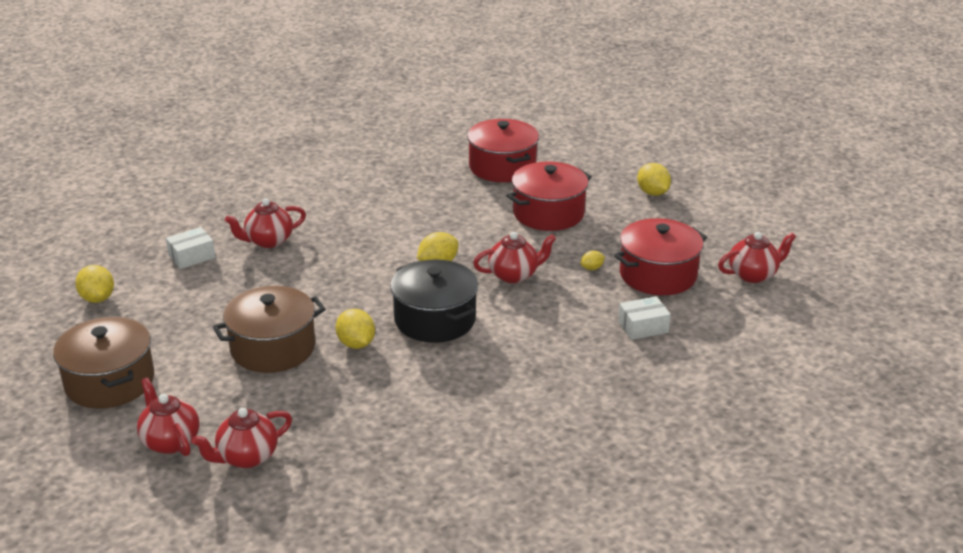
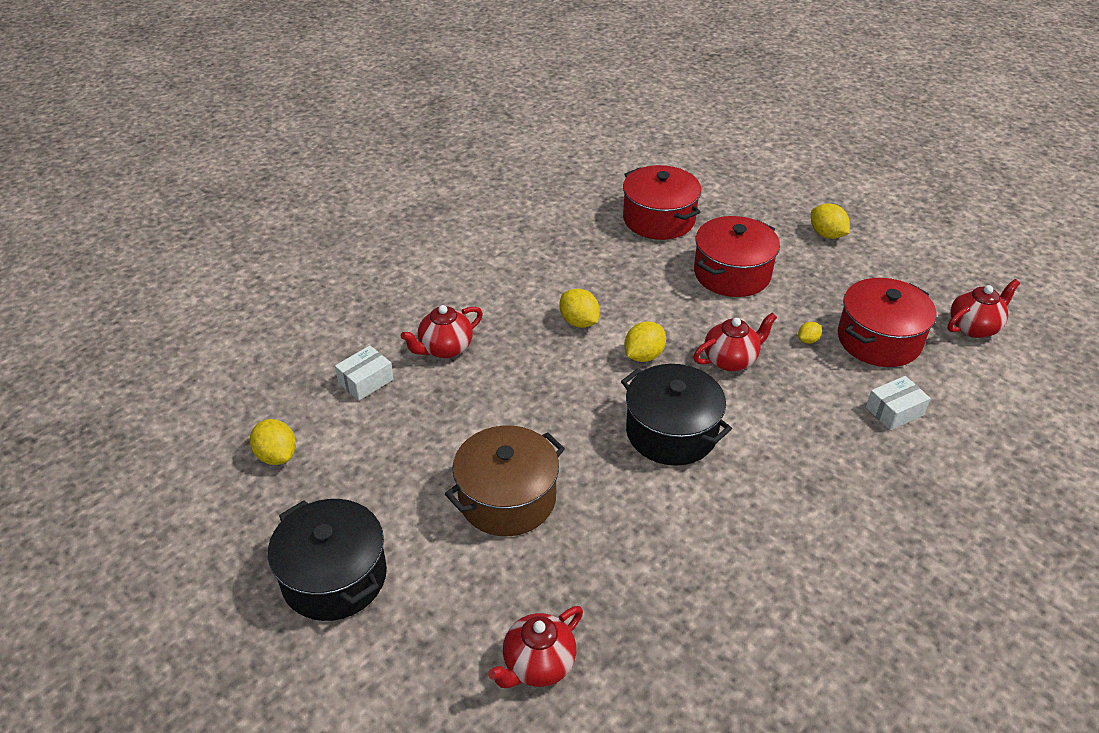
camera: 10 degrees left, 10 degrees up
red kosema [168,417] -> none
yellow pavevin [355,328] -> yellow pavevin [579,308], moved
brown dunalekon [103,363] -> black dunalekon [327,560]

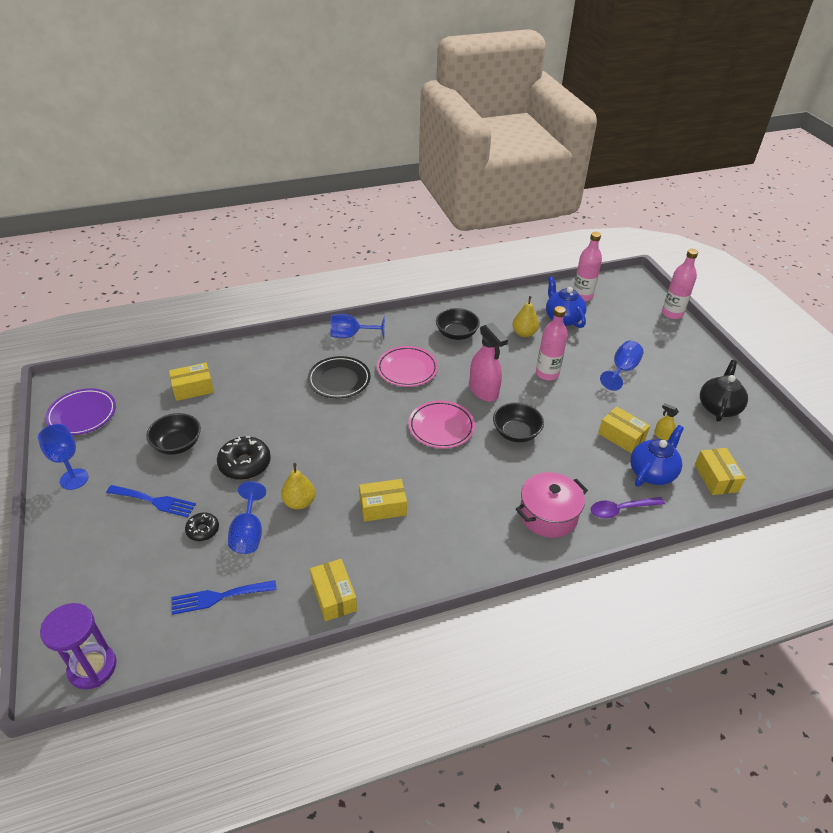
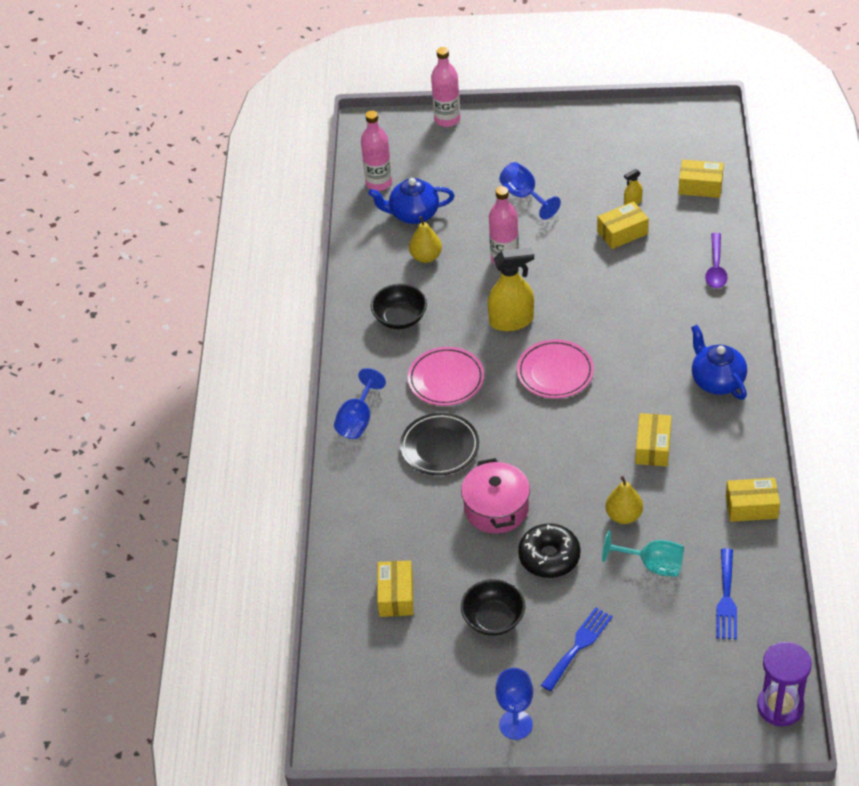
camera: 65 degrees left, 5 degrees up
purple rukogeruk [80,411] -> none
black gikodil [202,526] -> none
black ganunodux [518,422] -> none
black kosema [724,391] -> none
pink dunalekon [552,505] -> pink dunalekon [495,496], moved
blue kosema [657,456] -> blue kosema [719,362], moved
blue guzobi [247,517] -> turquoise guzobi [643,554]
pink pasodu [488,362] -> yellow pasodu [511,289]

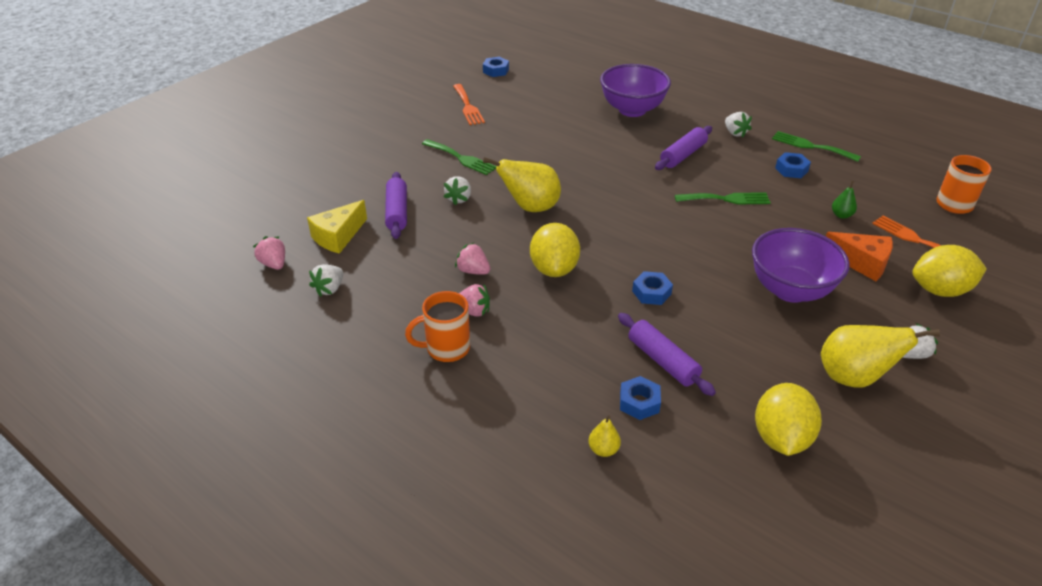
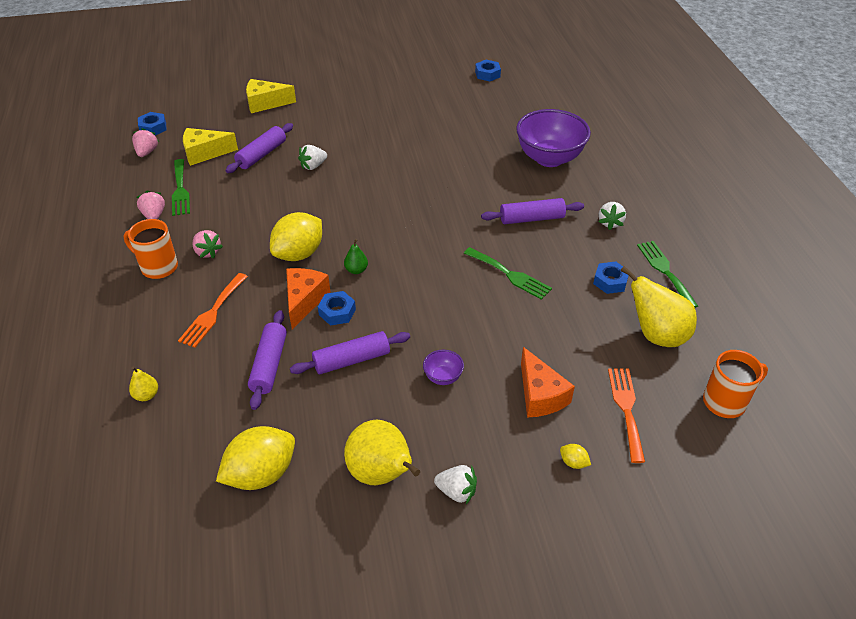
camera: 40 degrees right, 5 degrees up
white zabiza [326,280] -> none
none -> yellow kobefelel [271,96]
none -> orange kobefelel [308,298]
none -> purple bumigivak [350,352]
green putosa [459,157] -> green putosa [181,187], moved
orange putosa [469,104] -> orange putosa [213,310], moved
pink zabiza [472,259] -> pink zabiza [151,205], moved
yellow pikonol [522,184] -> yellow pikonol [658,306], moved
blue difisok [640,398] -> blue difisok [152,123], moved
green pikonol [844,200] -> green pikonol [356,256], moved
purple ganunodux [801,265] -> purple ganunodux [443,367], x0.43
yellow pavevin [949,271] -> yellow pavevin [575,456], x0.41

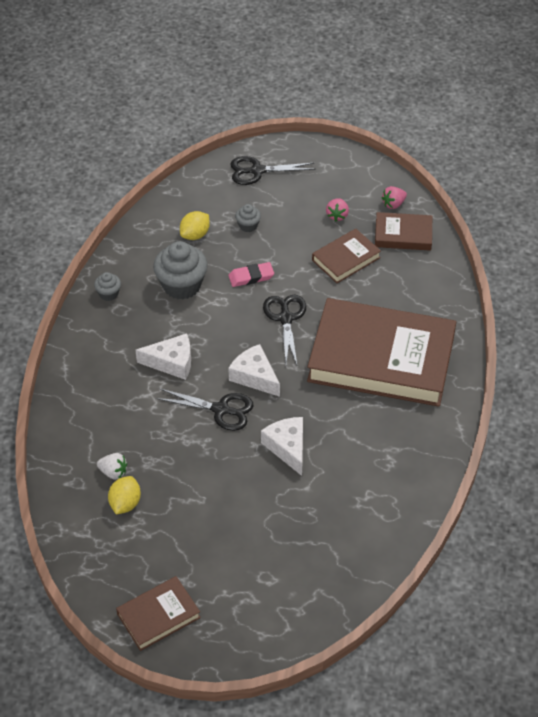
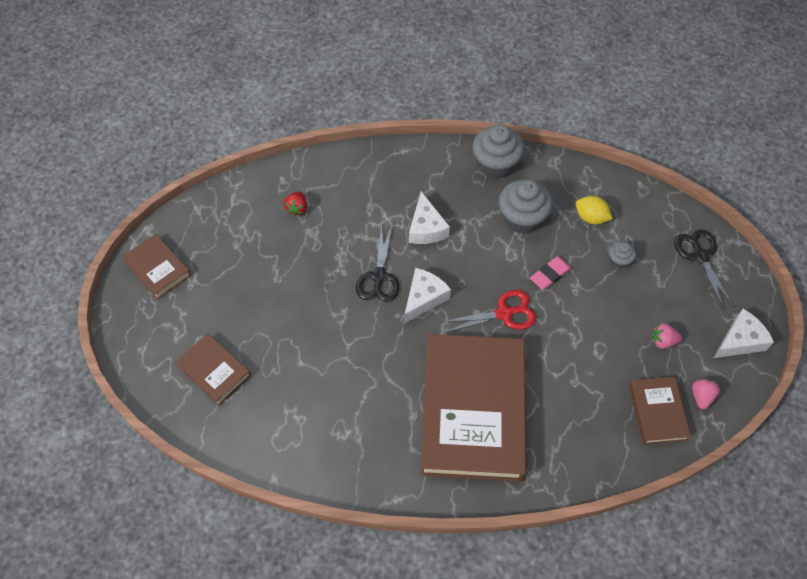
camera: 80 degrees right, 10 degrees up
yellow pavevin [124,495] -> none
white kobefelel [282,446] -> white kobefelel [744,333], moved
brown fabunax [346,256] -> brown fabunax [213,369], moved
white zabiza [112,466] -> red zabiza [295,203]
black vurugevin [284,330] -> red vurugevin [489,311]
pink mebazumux [251,274] -> pink mebazumux [551,273], 75 degrees clockwise
pink zabiza [394,197] -> pink zabiza [706,394], 60 degrees clockwise
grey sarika [107,286] -> grey sarika [498,151], x2.01

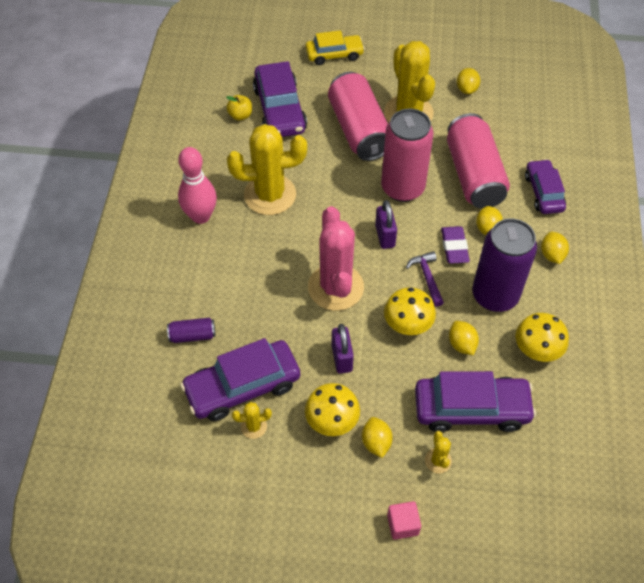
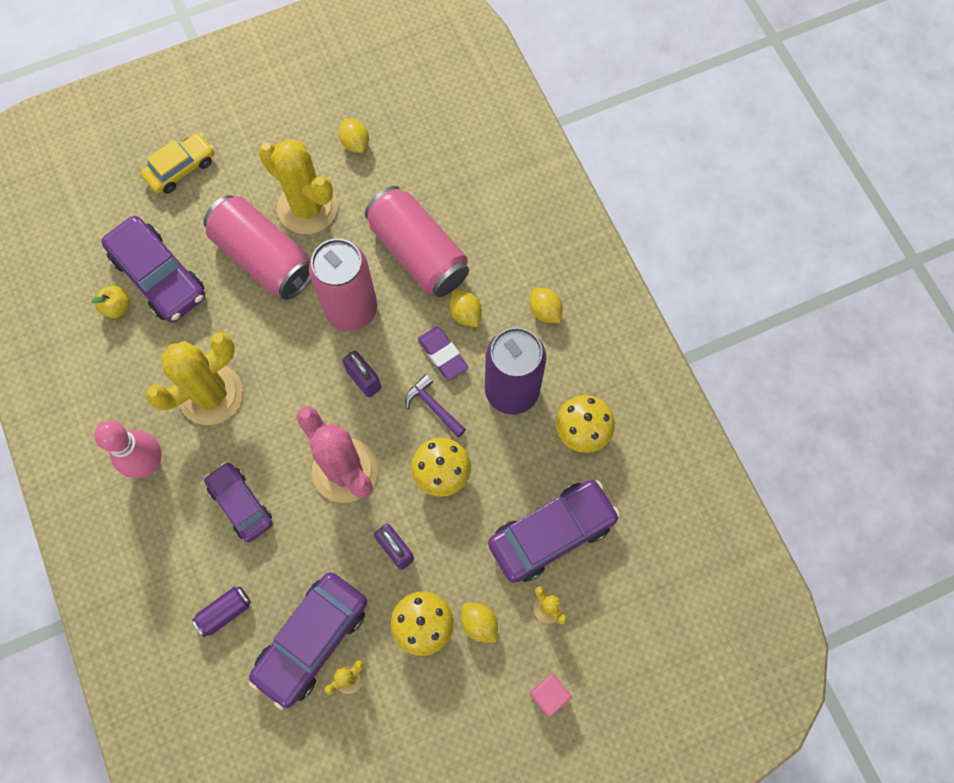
camera: 30 degrees left, 15 degrees up
yellow pavevin [464,338] -> none
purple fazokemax [545,186] -> purple fazokemax [238,502], moved

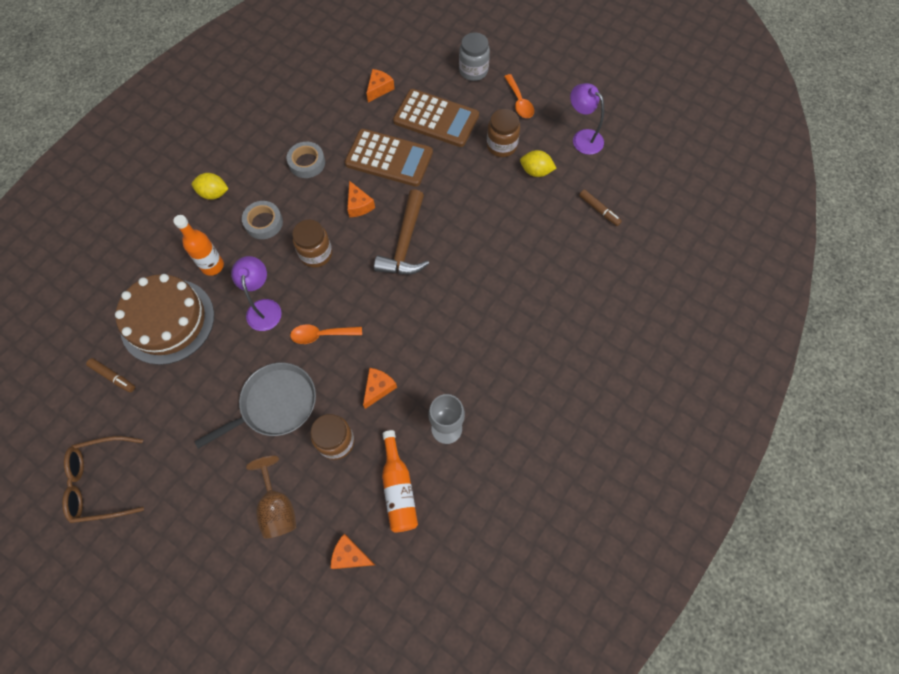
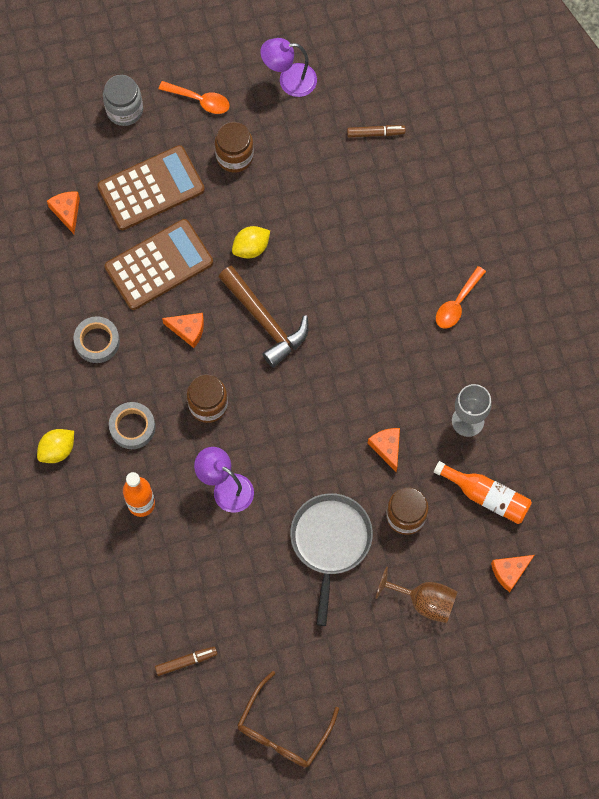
camera: 50 degrees left, 5 degrees up
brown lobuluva [164,319] -> none
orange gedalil [326,334] -> orange gedalil [461,297], moved
yellow pavevin [538,163] -> yellow pavevin [251,242], moved

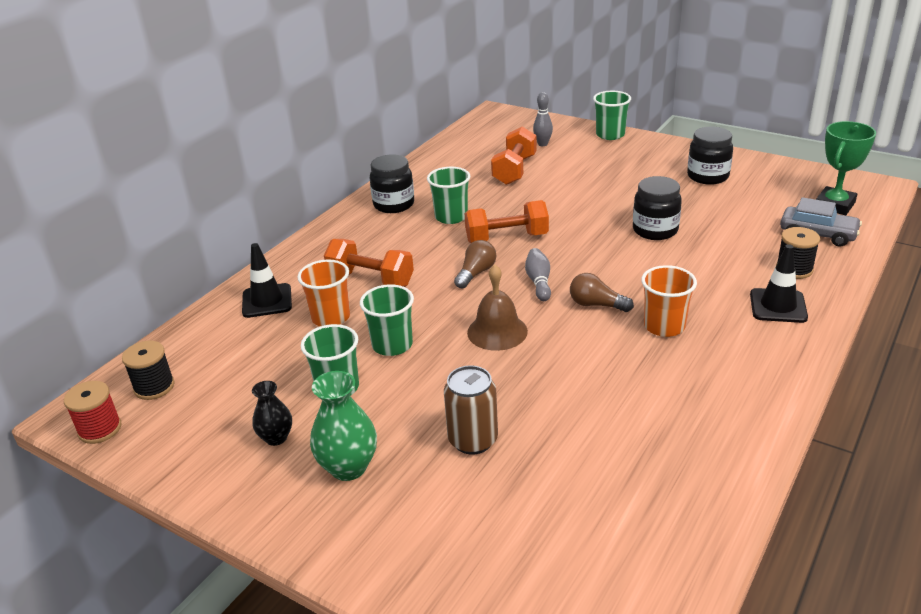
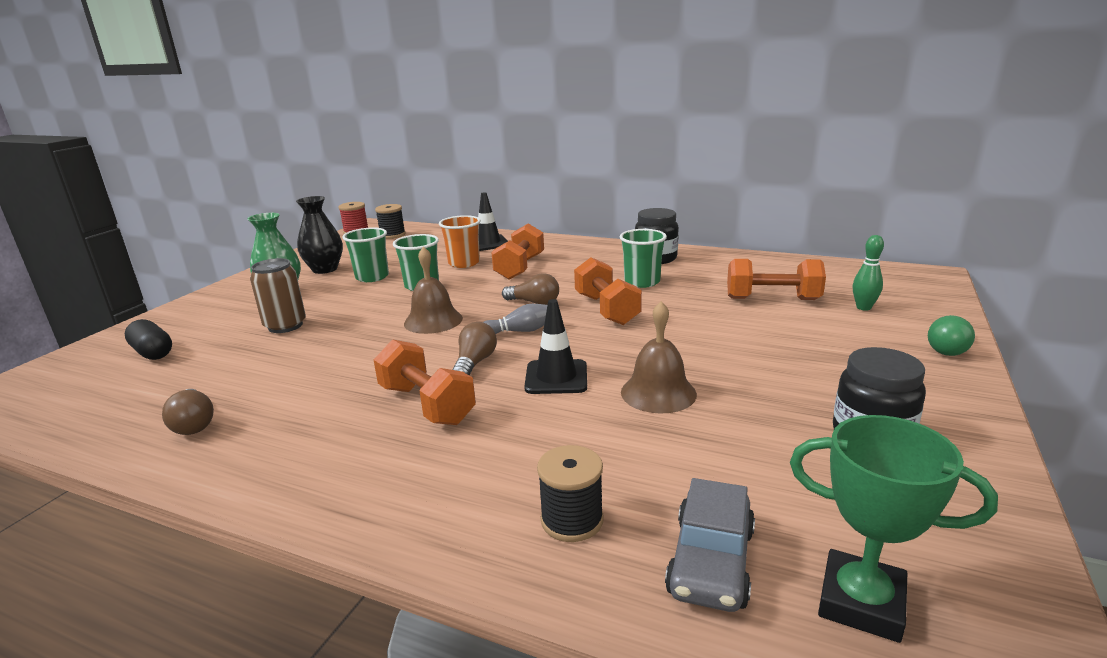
camera: 80 degrees right, 10 degrees down
none -> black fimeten [148,339]
none -> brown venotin [188,412]
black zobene [779,283] -> black zobene [555,346], moved
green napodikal [612,115] -> green venotin [951,335]
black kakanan [657,208] -> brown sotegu [659,357]
orange napodikal [669,301] -> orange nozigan [424,382]
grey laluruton [543,119] -> green laluruton [868,273]
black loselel [272,413] -> black loselel [319,235], x1.60

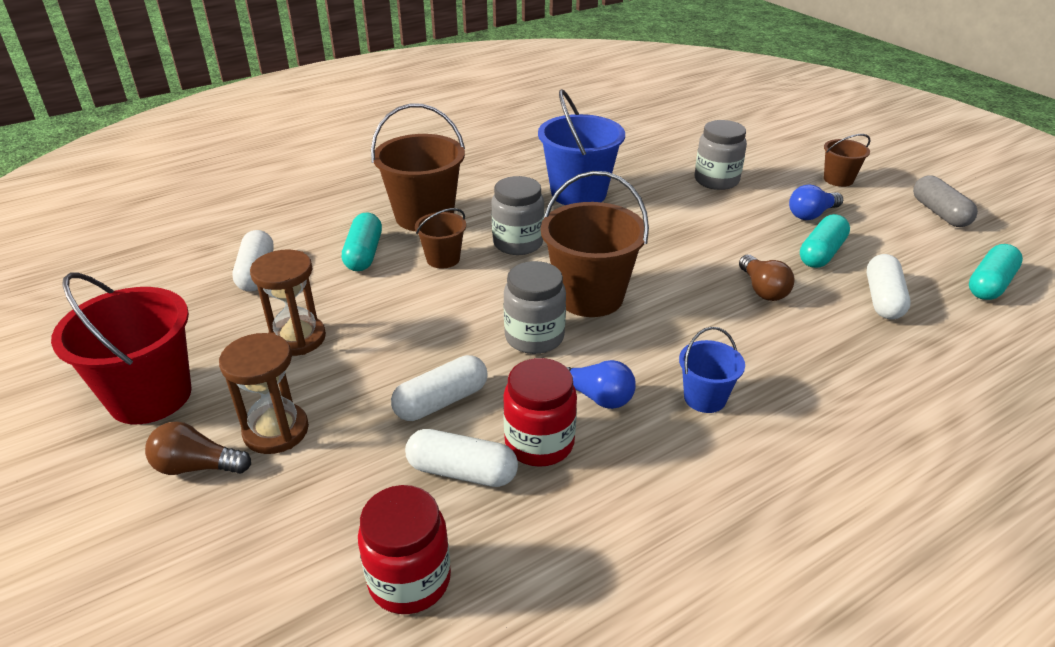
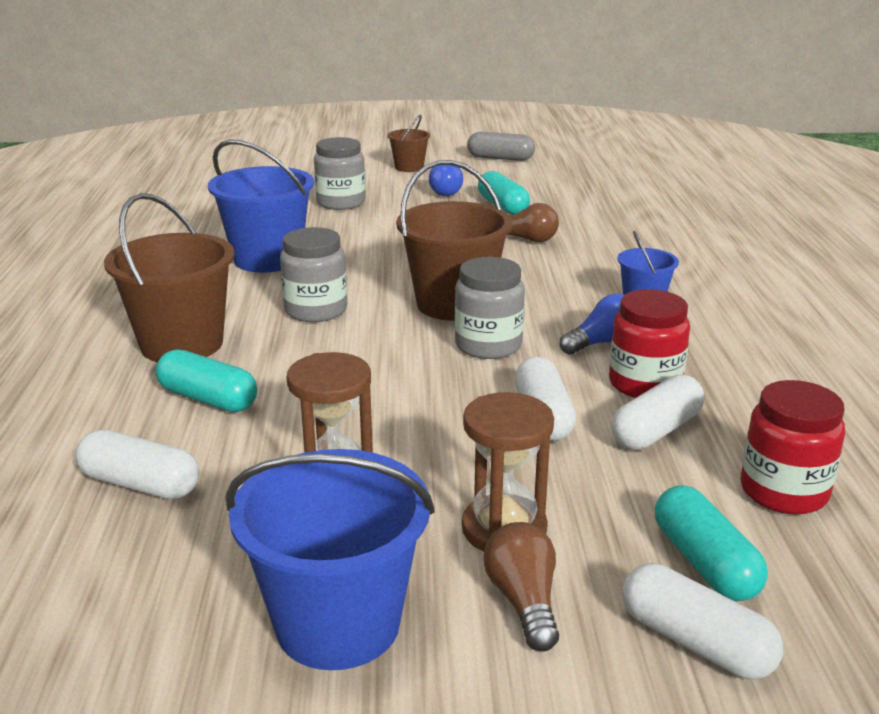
camera: 60 degrees left, 10 degrees down
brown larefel [440,238] -> none
white fimeten [888,286] -> white fimeten [702,621], moved
turquoise fimeten [996,272] -> turquoise fimeten [711,543], moved
red larefel [121,348] -> blue larefel [330,559]
brown venotin [198,448] -> brown venotin [521,587], 135 degrees clockwise

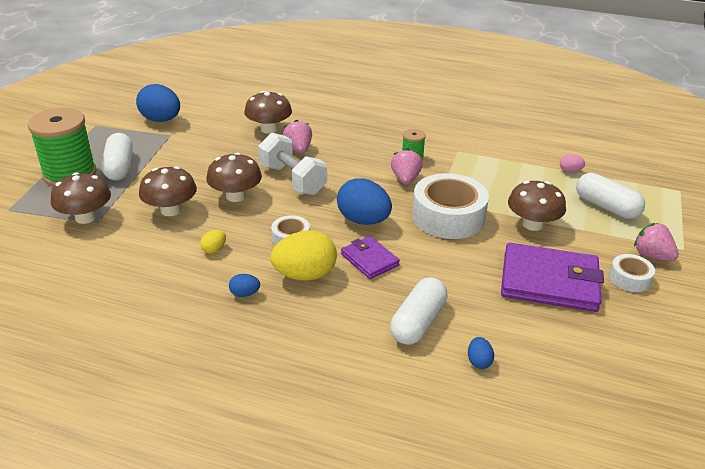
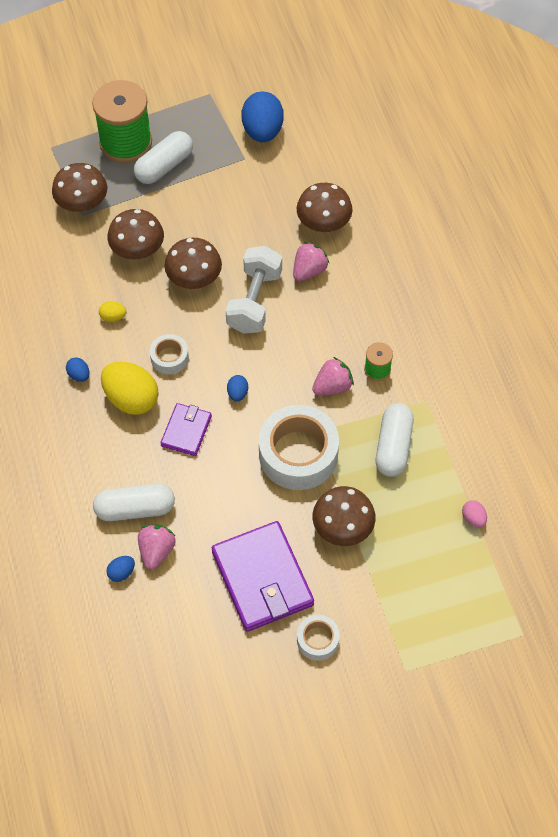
camera: 55 degrees right, 25 degrees up
white fimeten [610,196] -> white fimeten [395,440], moved
pink zabiza [656,242] -> pink zabiza [157,547], moved
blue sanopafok [364,201] -> blue sanopafok [237,388], x0.46

